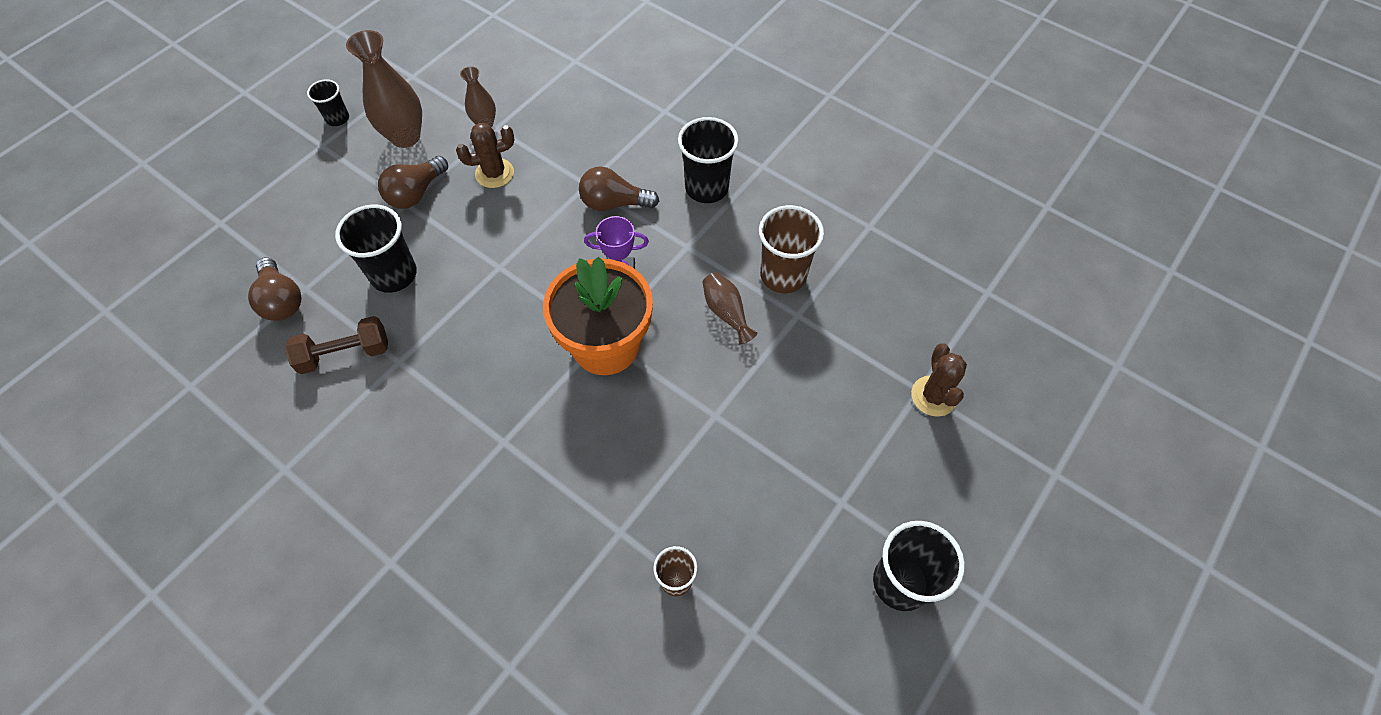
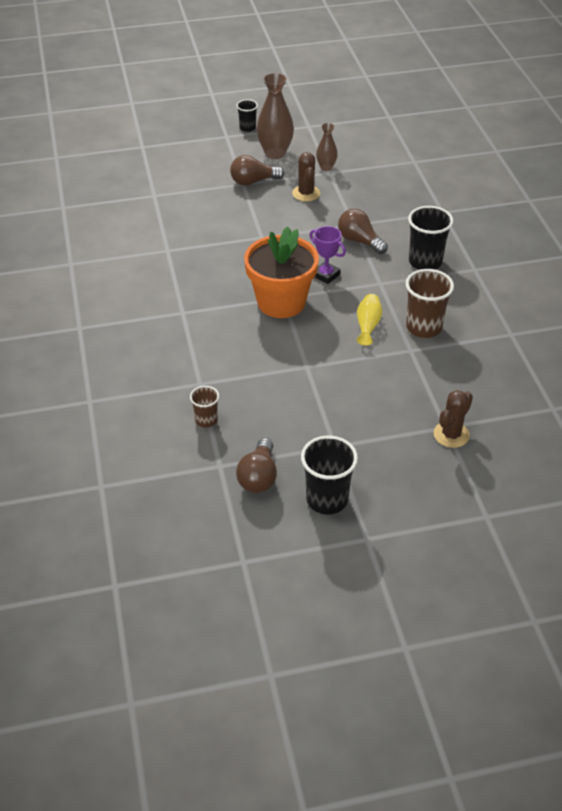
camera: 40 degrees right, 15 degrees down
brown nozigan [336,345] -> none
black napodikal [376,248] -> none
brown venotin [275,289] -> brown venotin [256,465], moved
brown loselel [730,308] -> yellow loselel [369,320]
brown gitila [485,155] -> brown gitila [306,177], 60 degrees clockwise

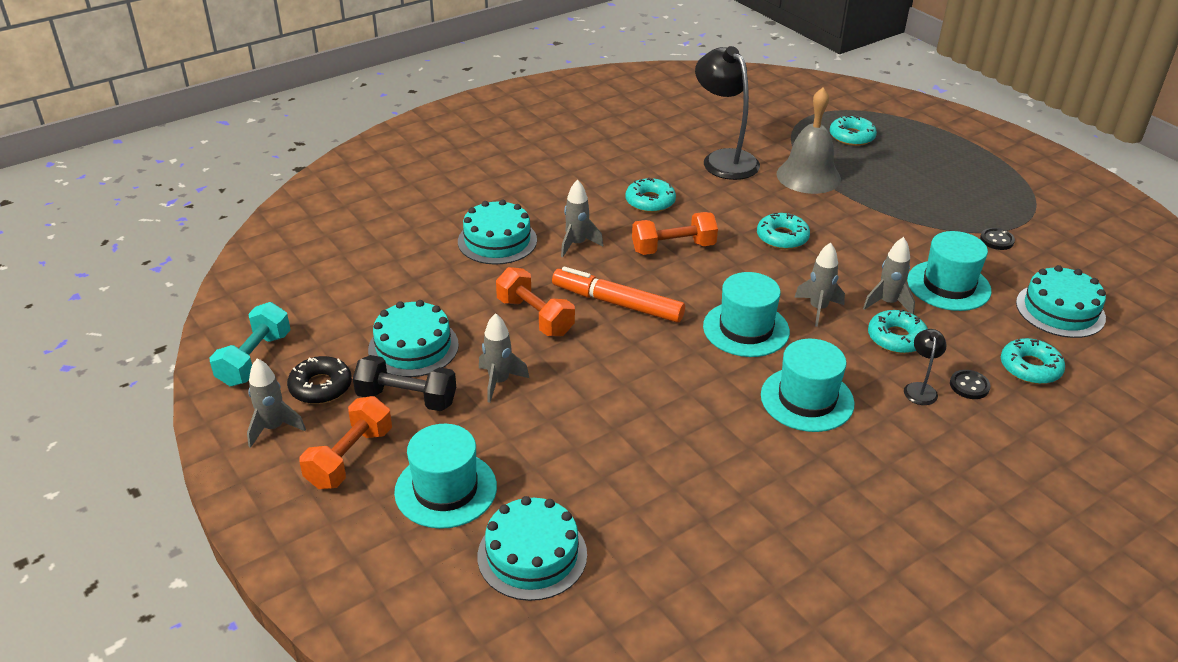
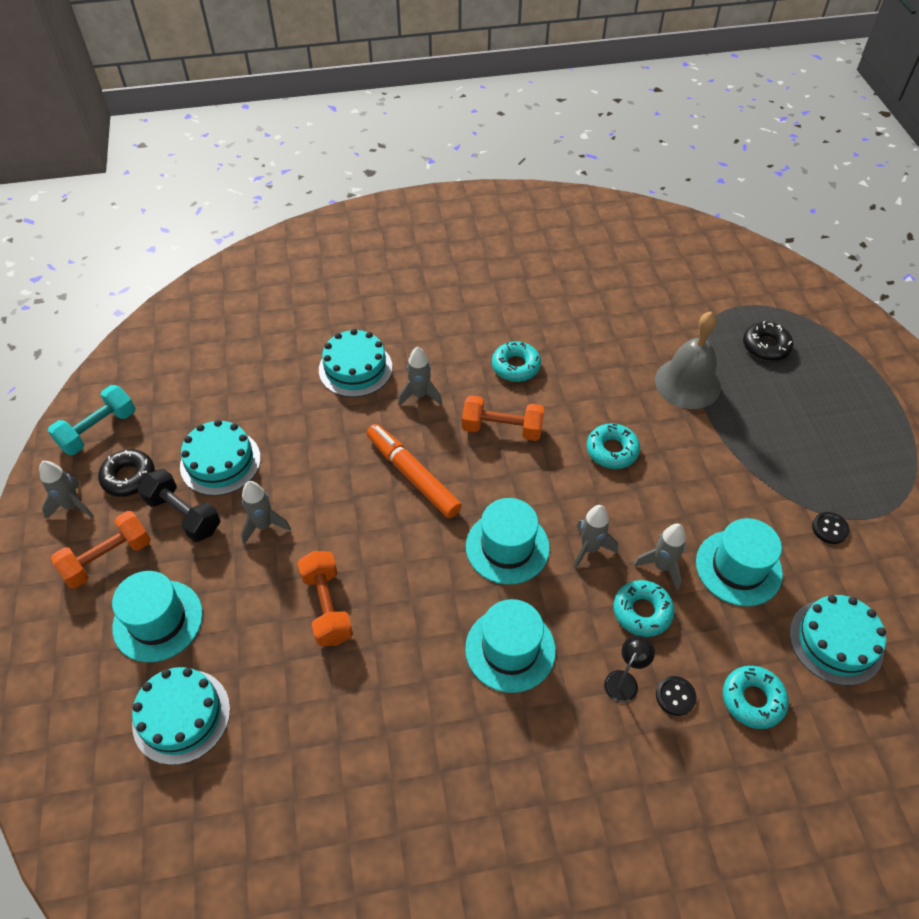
camera: 25 degrees right, 15 degrees up
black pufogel [727,113] -> none
orange nozigan [535,302] -> orange nozigan [325,598], moved
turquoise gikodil [853,130] -> black gikodil [768,341]

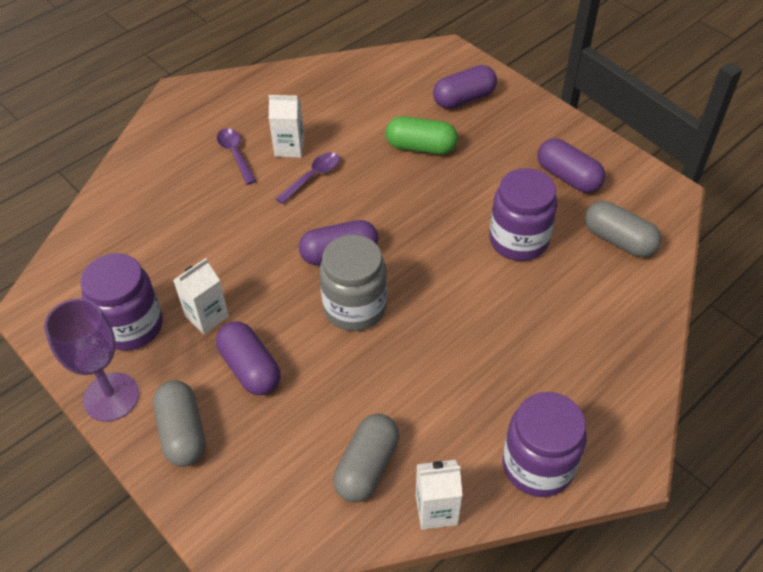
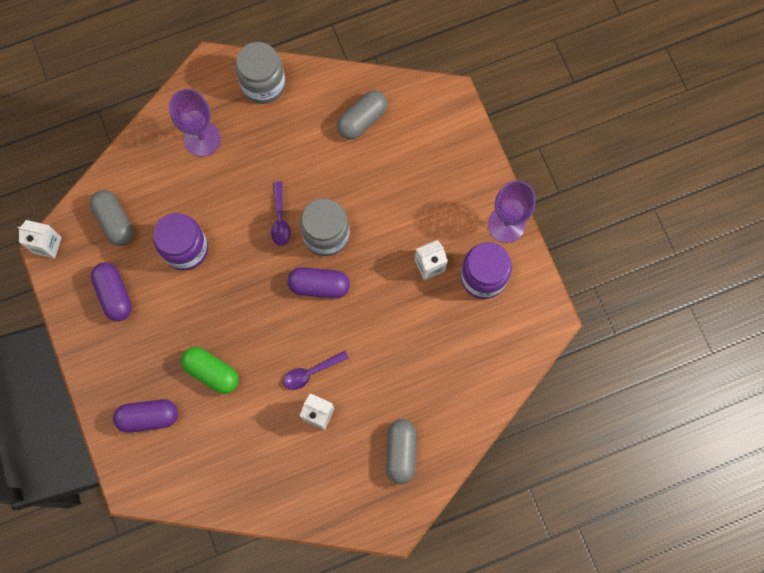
camera: 160 degrees left, 25 degrees up
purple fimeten [248,358] -> none
none -> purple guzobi [195,123]
grey fimeten [179,423] -> grey fimeten [401,452], moved
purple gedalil [236,156] -> purple gedalil [281,213], moved
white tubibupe [439,495] -> white tubibupe [40,239], moved
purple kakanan [545,444] -> grey kakanan [260,73]

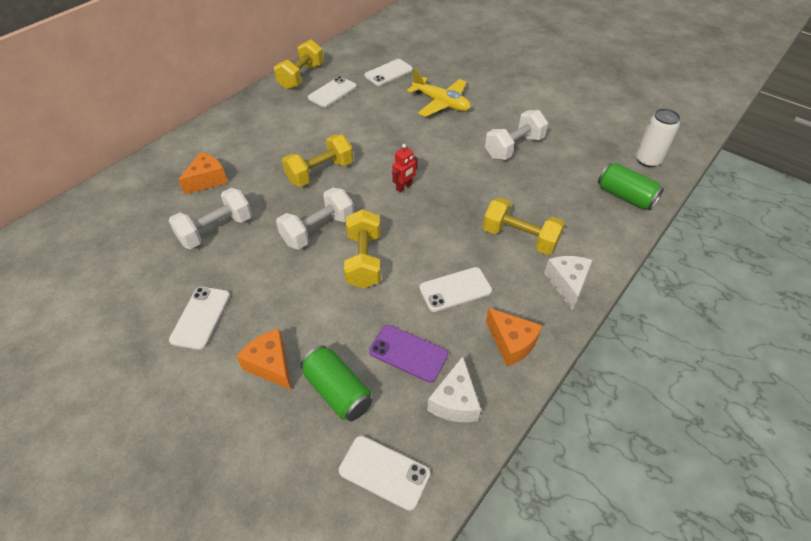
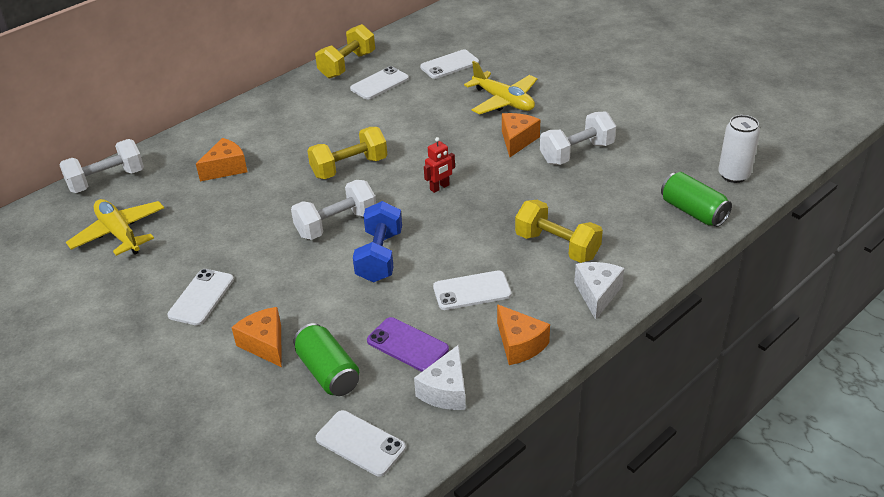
camera: 10 degrees right, 10 degrees down
none -> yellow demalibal [115,227]
none -> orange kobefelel [521,135]
white nozigan [210,218] -> white nozigan [101,166], moved
yellow nozigan [362,249] -> blue nozigan [377,241]

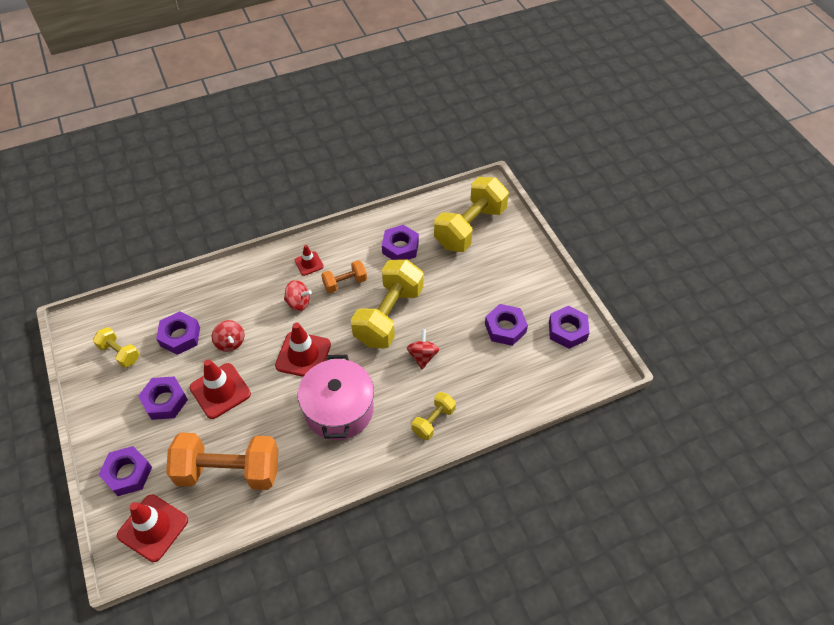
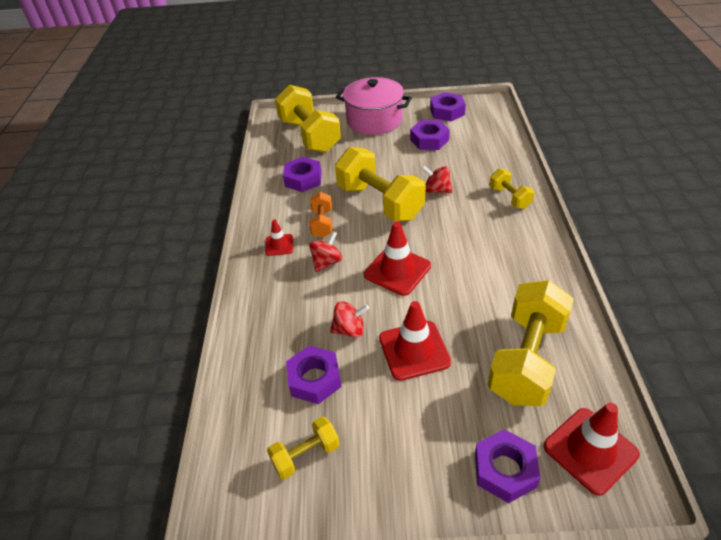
camera: 65 degrees left, 10 degrees down
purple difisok [163,398] -> none
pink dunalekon [336,397] -> pink dunalekon [374,106], moved
orange nozigan [222,461] -> yellow nozigan [531,343]

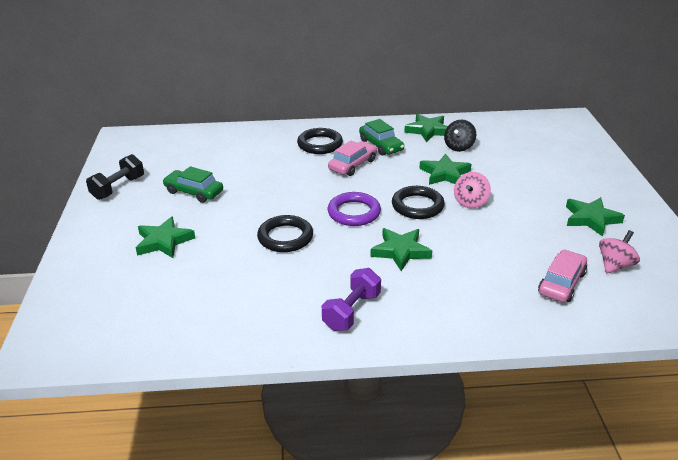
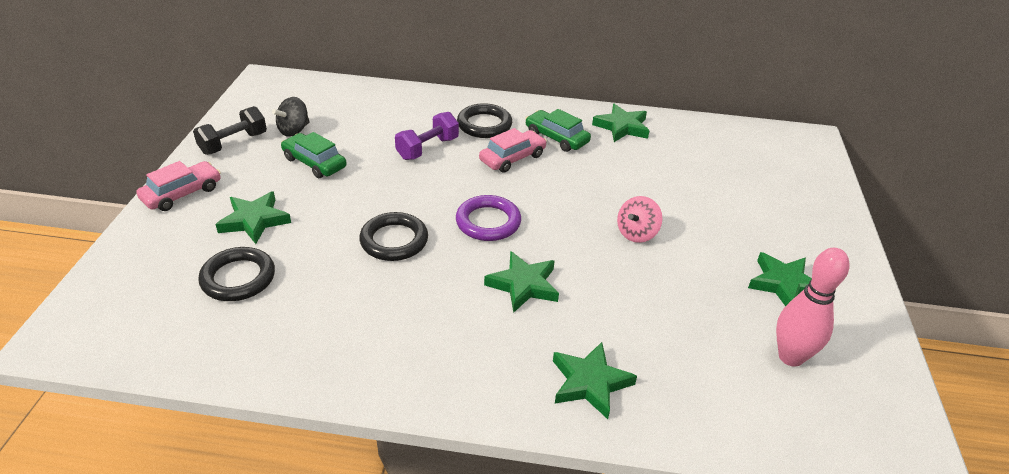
camera: 10 degrees right, 5 degrees up
purple nozigan [351,299] -> purple nozigan [427,136], moved
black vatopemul [418,202] -> black vatopemul [236,274], moved
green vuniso [445,169] -> green vuniso [595,380], moved
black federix [460,136] -> black federix [291,117], moved
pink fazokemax [562,276] -> pink fazokemax [178,186], moved
pink federix [619,252] -> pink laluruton [813,307]
green fazokemax [381,137] -> green fazokemax [558,130], 150 degrees clockwise

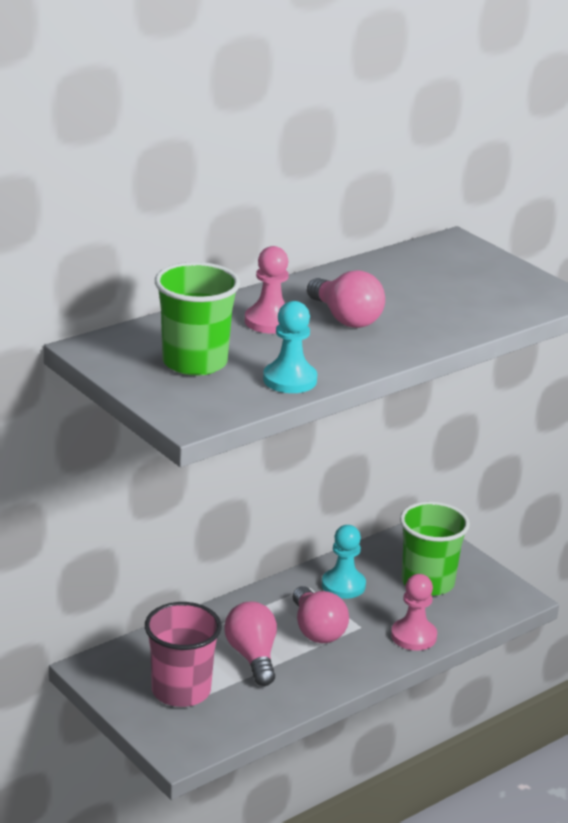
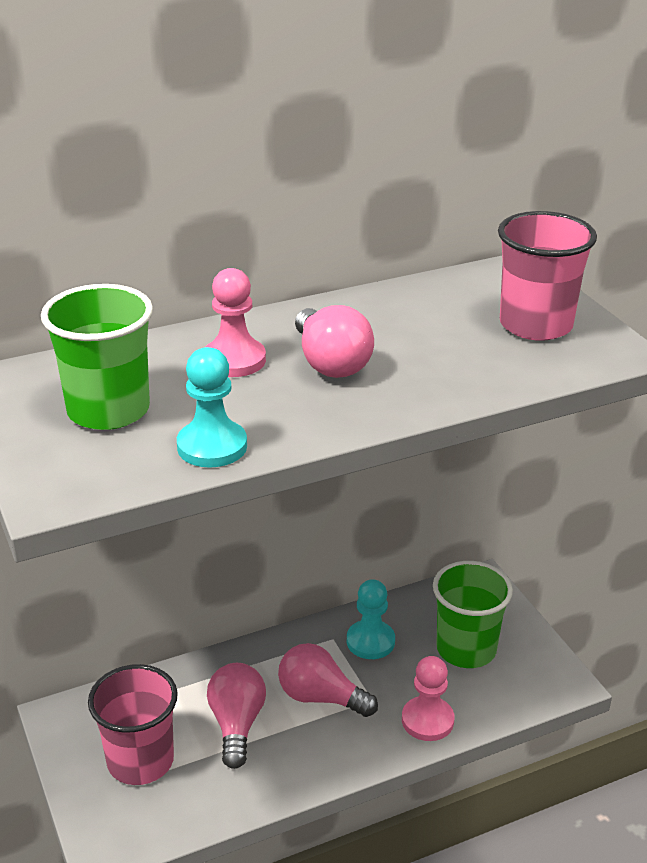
camera: 15 degrees right, 5 degrees up
none -> pink napodikal [547,276]
pink venotin [321,614] -> pink venotin [328,680], 120 degrees clockwise

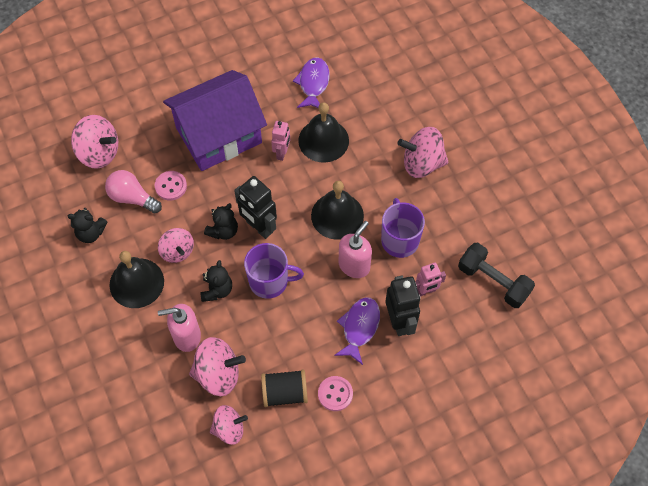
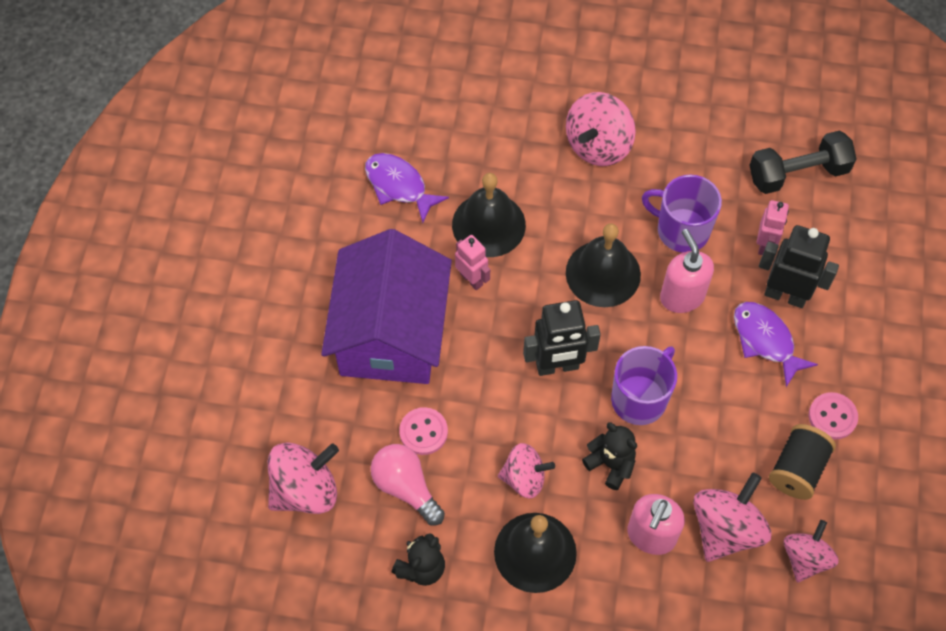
camera: 55 degrees left, 0 degrees up
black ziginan [221,221] -> none
pink venotin [133,191] -> pink venotin [408,484], 75 degrees clockwise

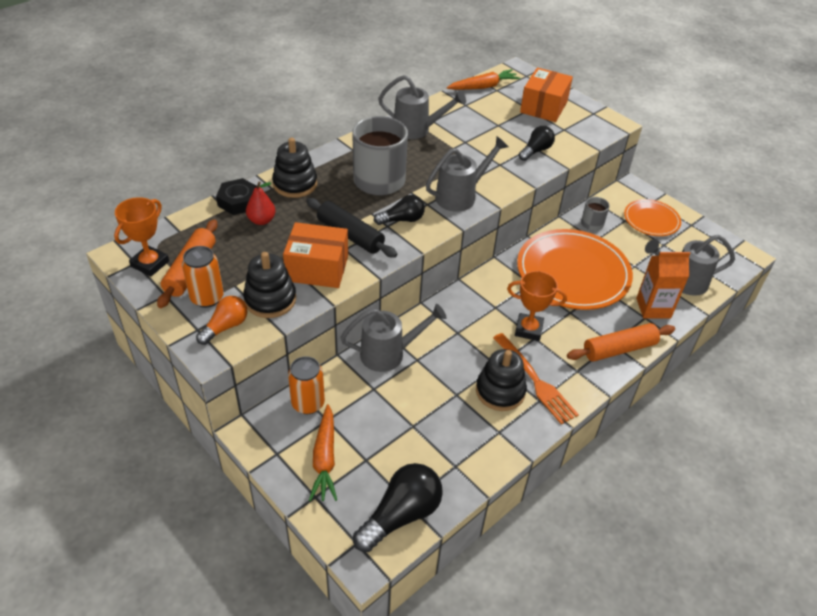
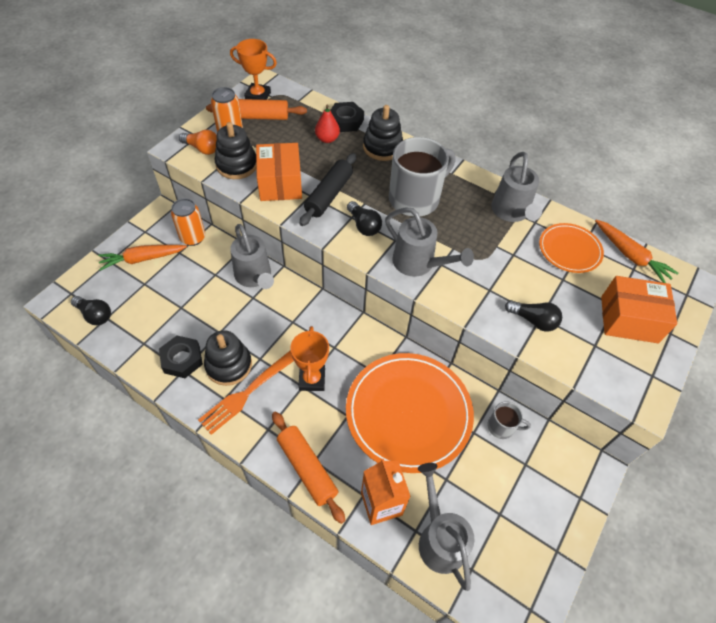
camera: 75 degrees right, 10 degrees up
none -> black difisok [181,356]
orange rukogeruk [652,217] -> orange rukogeruk [571,248], moved
black venotin [398,507] -> black venotin [91,310], x0.61

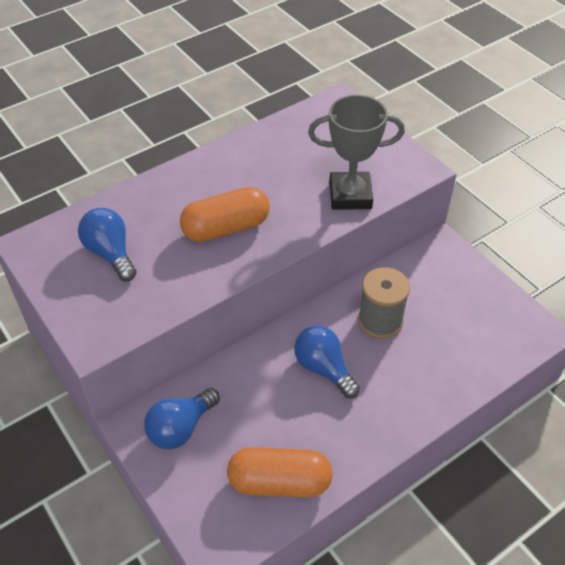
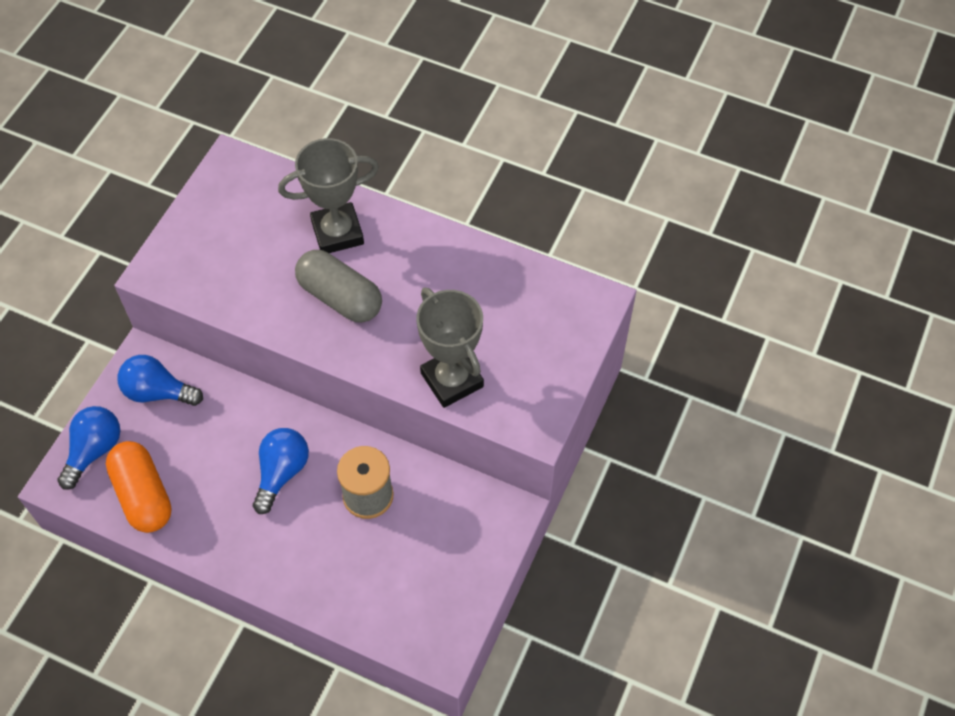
camera: 60 degrees right, 10 degrees up
none -> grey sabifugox [328,195]
blue venotin [107,244] -> blue venotin [88,448], moved
orange fimeten [225,214] -> grey fimeten [338,286]

